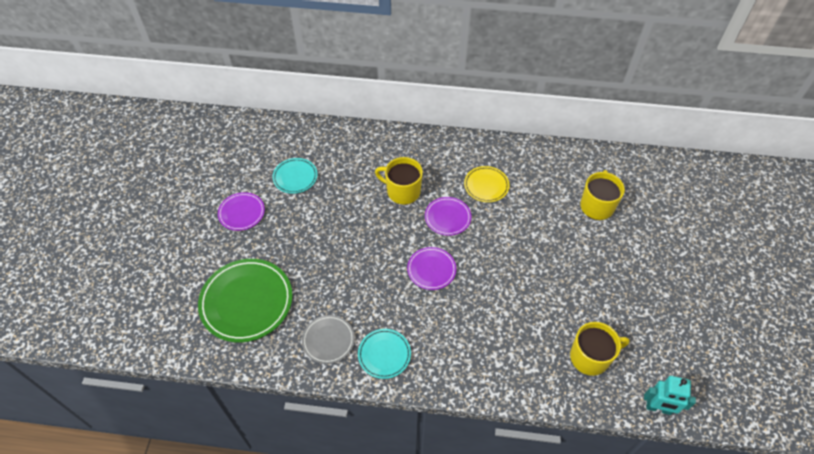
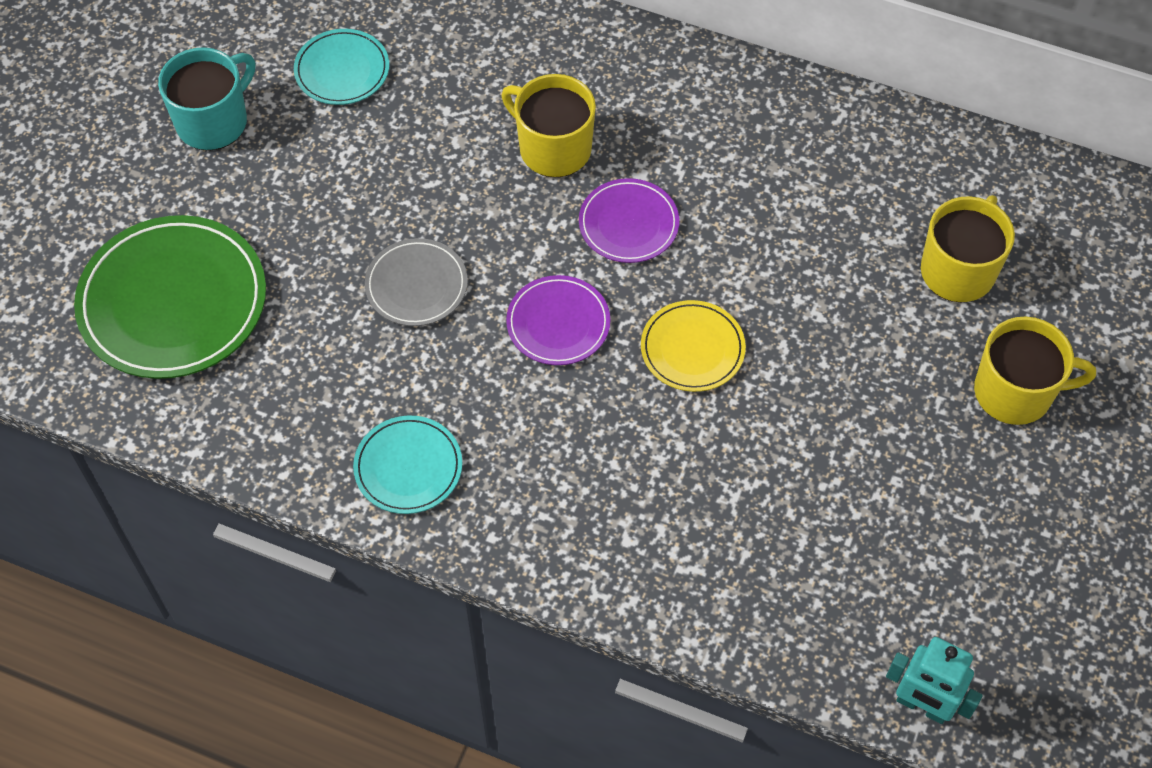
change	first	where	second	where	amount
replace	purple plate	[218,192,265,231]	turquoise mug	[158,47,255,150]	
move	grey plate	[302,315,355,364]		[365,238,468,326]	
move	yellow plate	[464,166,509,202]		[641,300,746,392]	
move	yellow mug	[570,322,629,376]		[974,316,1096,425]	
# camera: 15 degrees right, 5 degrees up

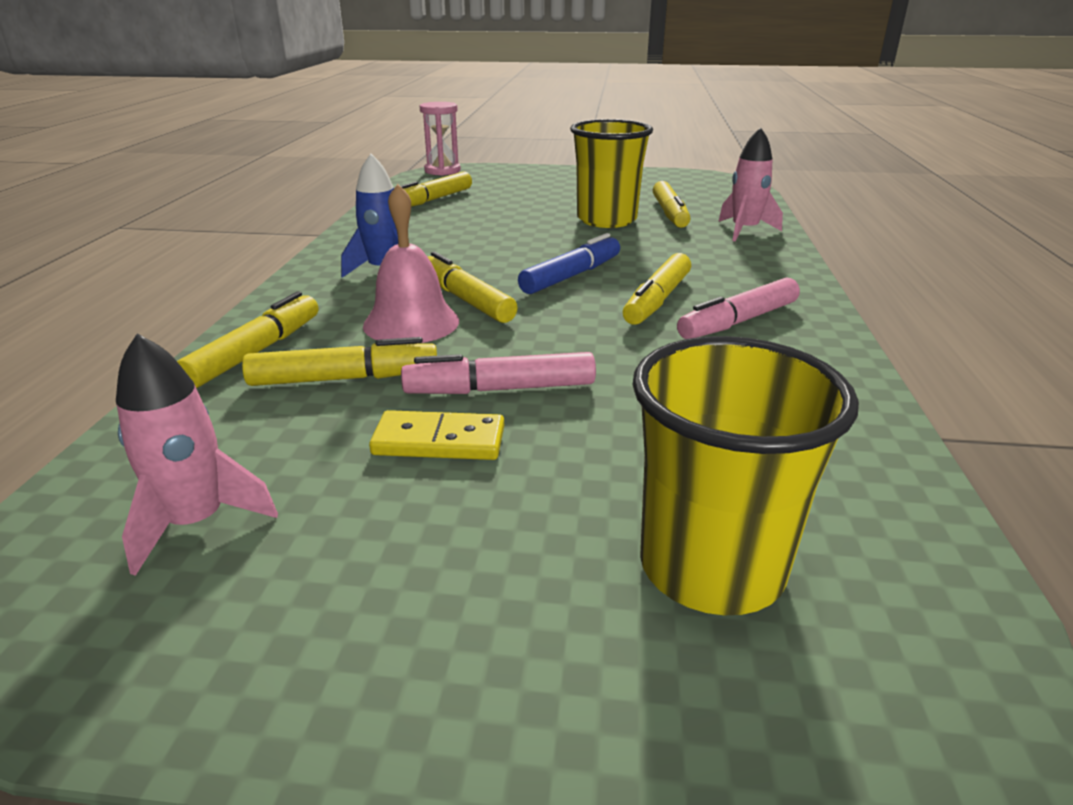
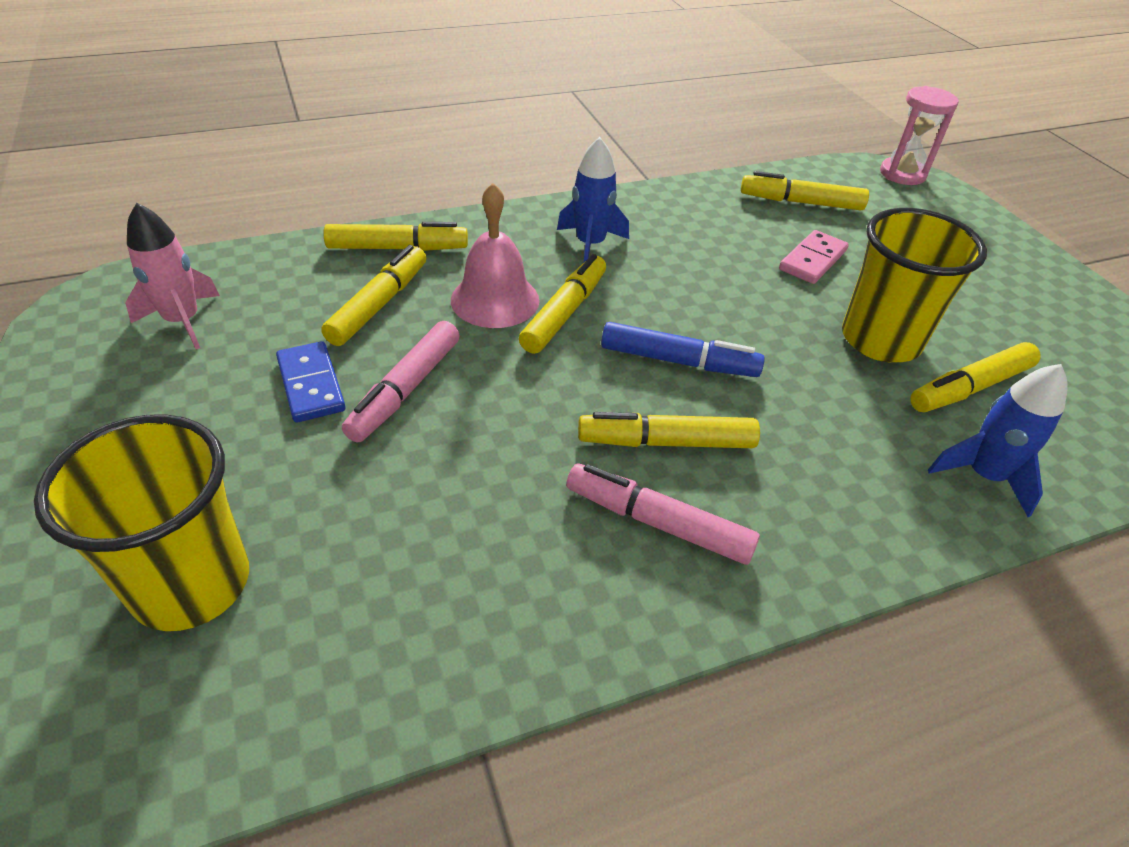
change	first	where	second	where	amount
recolor	yellow domino	[369,410,504,460]	blue domino	[276,341,345,423]	
rotate	yellow marker	[242,337,437,386]		[321,245,427,346]	120 degrees counterclockwise
rotate	pink marker	[401,352,596,394]		[342,321,460,443]	120 degrees counterclockwise
insert			pink domino	[779,230,849,284]	
recolor	pink rocket	[718,127,783,242]	blue rocket	[928,364,1068,517]	
# camera: 60 degrees right, 15 degrees up

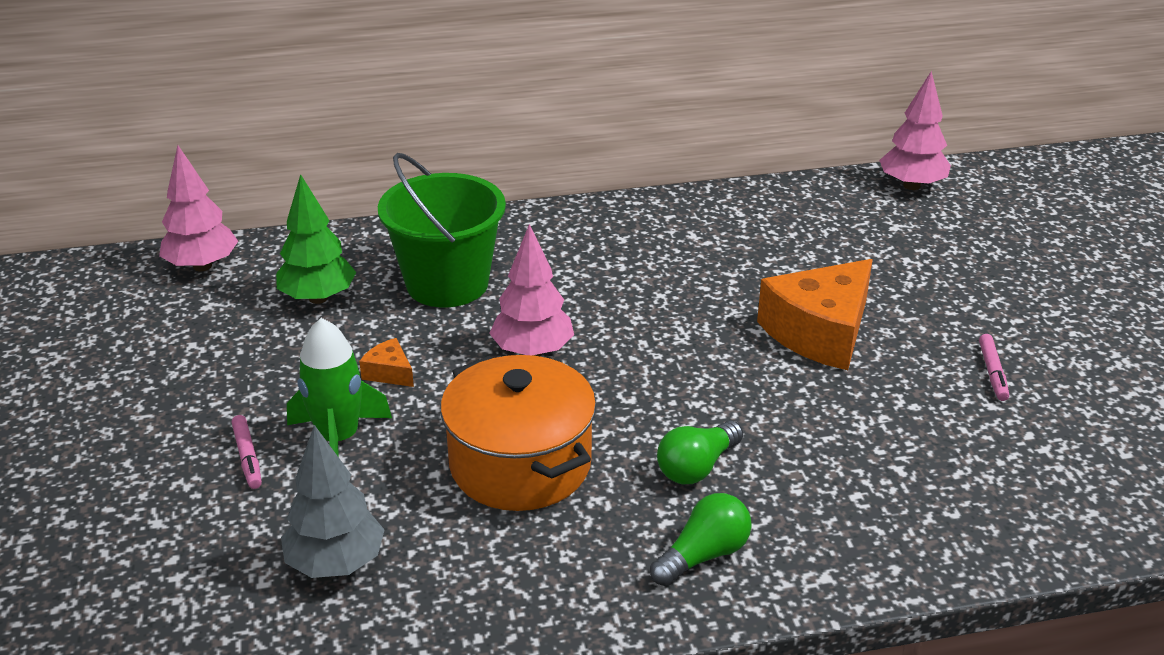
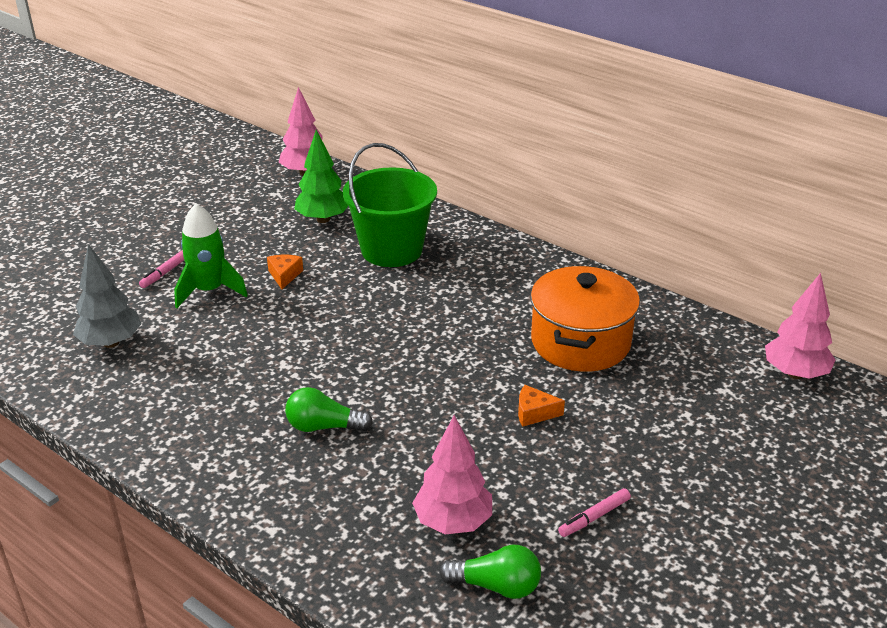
change	first	where	second	where	amount
move	pink tree	[489,224,574,356]		[412,415,492,534]	
move	green light bulb	[650,493,752,586]		[439,545,541,599]	
resize	orange cheese	[757,259,873,370]		[518,385,565,427]	x0.43
move	orange pot	[440,355,596,511]		[530,265,640,372]	
# camera: 50 degrees right, 0 degrees up

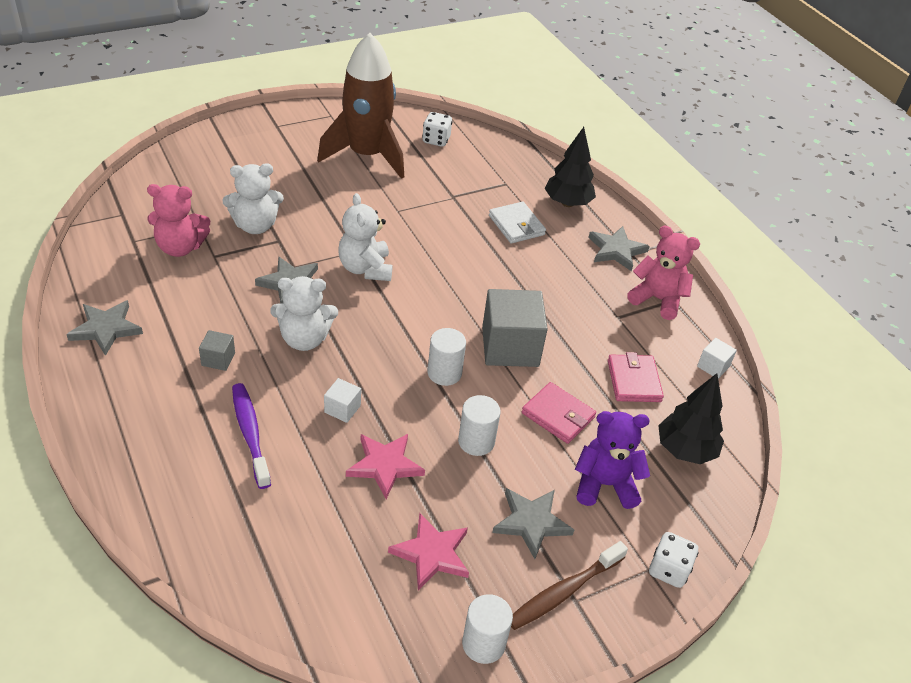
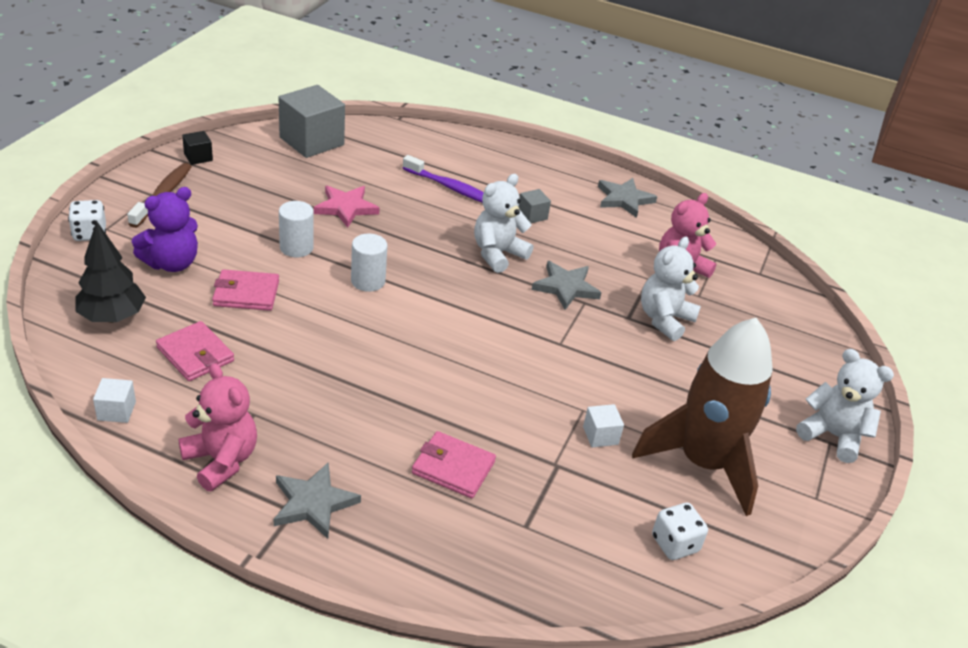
change	first	where	second	where	amount
rotate	pink teddy bear	[627,226,700,320]		[178,363,257,491]	120 degrees counterclockwise
replace	white cylinder	[462,594,513,664]	black cube	[182,131,213,165]	
move	grey cube	[482,289,548,367]		[279,85,345,158]	
recolor	white wallet	[489,202,546,243]	pink wallet	[412,431,496,498]	
move	white cube	[324,378,361,423]		[583,404,624,447]	
move	white teddy bear	[339,193,393,281]		[796,349,894,463]	
delete	pink star	[388,513,469,591]			
delete	grey star	[492,488,574,559]			
delete	black tree	[544,127,596,207]			
# camera: 140 degrees right, 5 degrees down

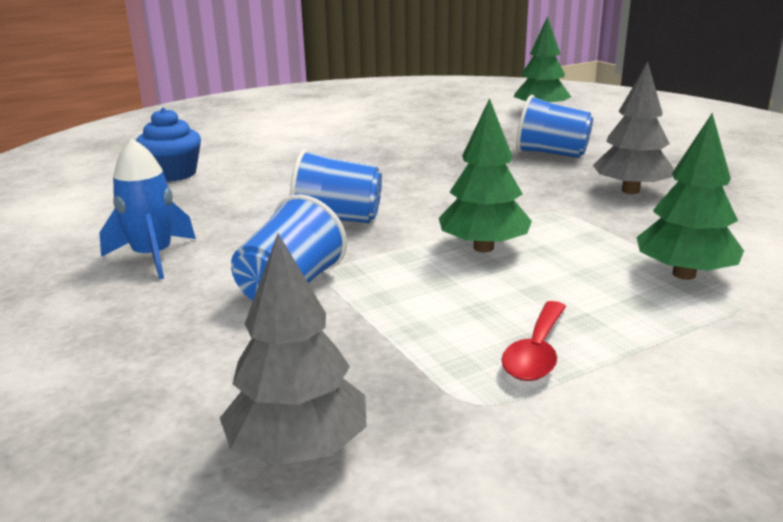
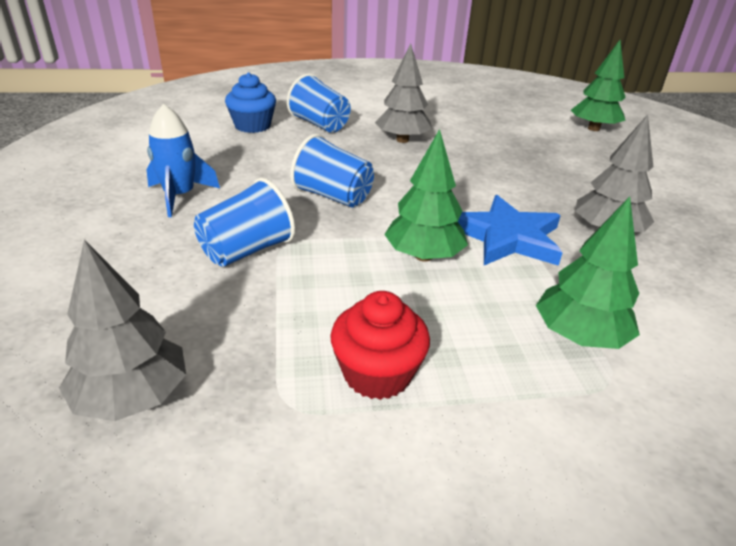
change	first	where	second	where	amount
move	blue cup	[516,95,593,158]		[287,73,351,133]	
replace	red spoon	[501,301,566,381]	red cupcake	[330,291,430,400]	
insert			grey tree	[375,43,432,143]	
insert			blue star	[458,195,563,266]	
# camera: 20 degrees right, 10 degrees up

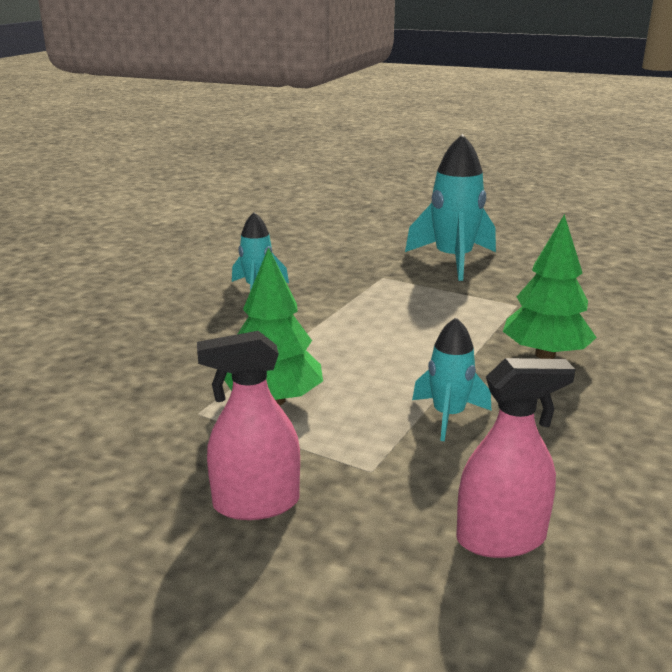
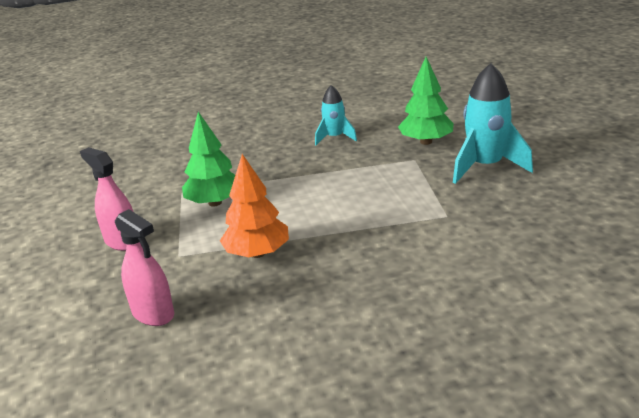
change	first	where	second	where	amount
replace	turquoise rocket	[412,317,492,441]	orange tree	[220,154,289,258]	
move	green tree	[503,214,597,359]		[398,57,454,145]	
# camera: 55 degrees right, 5 degrees up

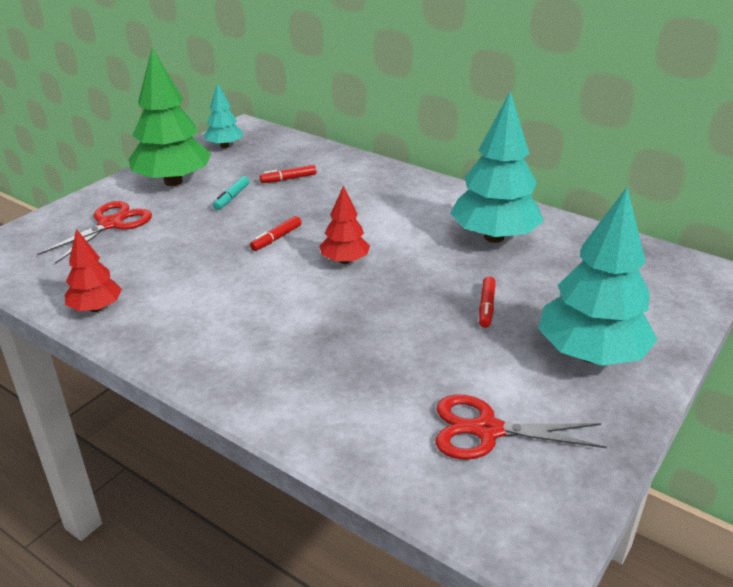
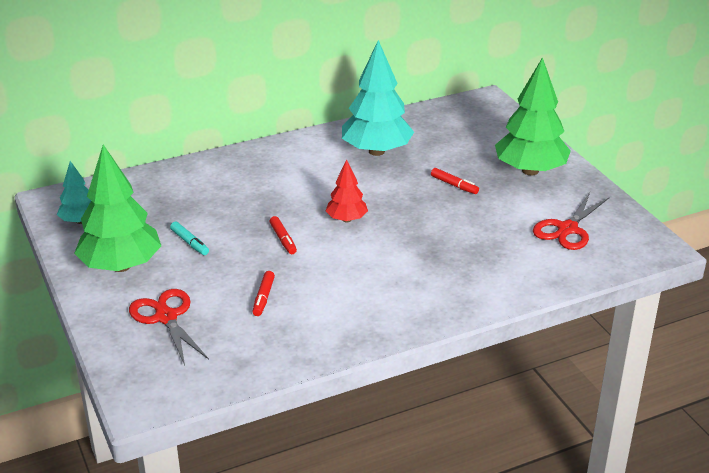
change	first	where	second	where	amount
move	red marker	[260,165,316,183]		[252,271,275,316]	
recolor	turquoise tree	[538,187,658,366]	green tree	[495,57,571,175]	
delete	red tree	[65,229,122,312]			
# camera: 60 degrees left, 0 degrees up

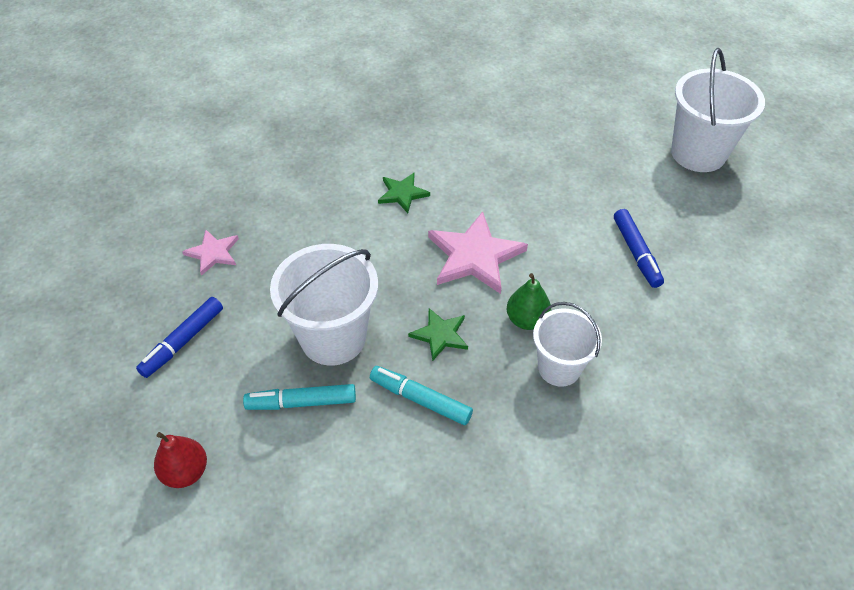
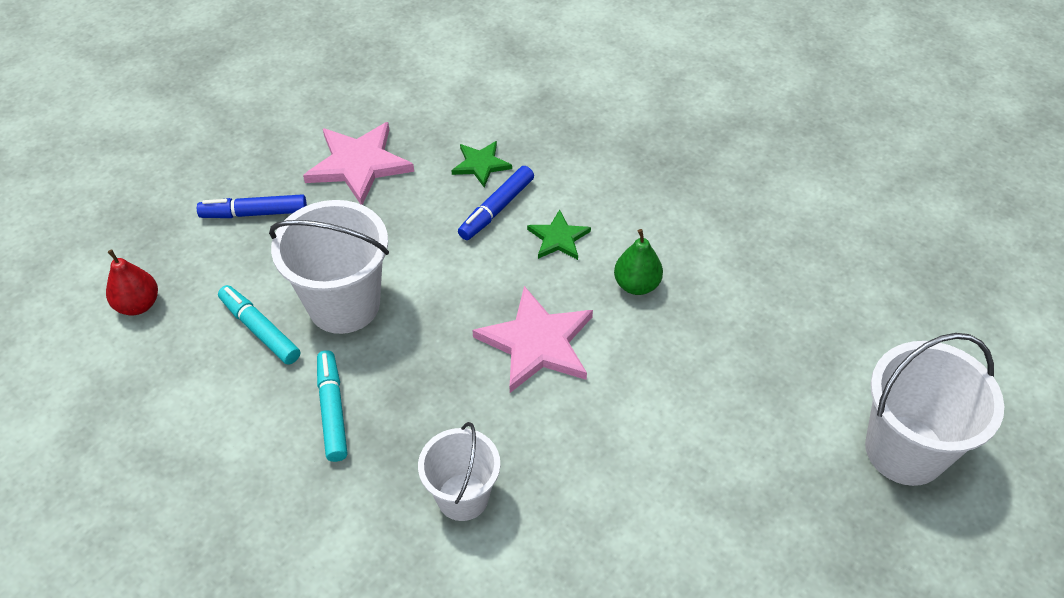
change	first	where	second	where	amount
resize	pink star	[182,230,239,276]		[303,122,414,205]	x1.79
move	green star	[408,308,468,361]		[451,141,512,187]	
move	blue marker	[614,209,664,288]		[458,166,534,240]	
move	green pear	[507,273,551,330]		[614,229,663,295]	
# camera: 50 degrees right, 0 degrees up

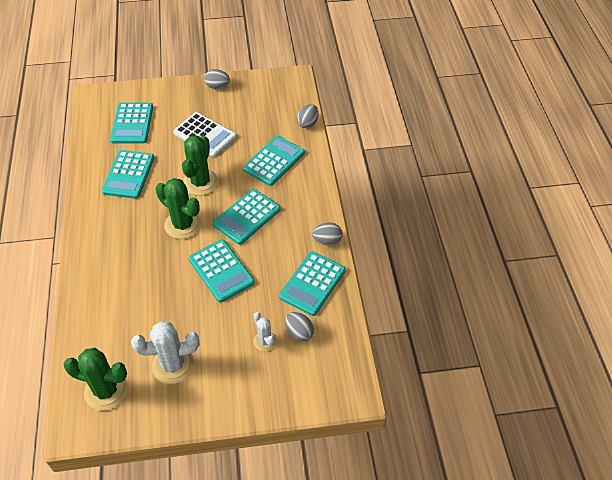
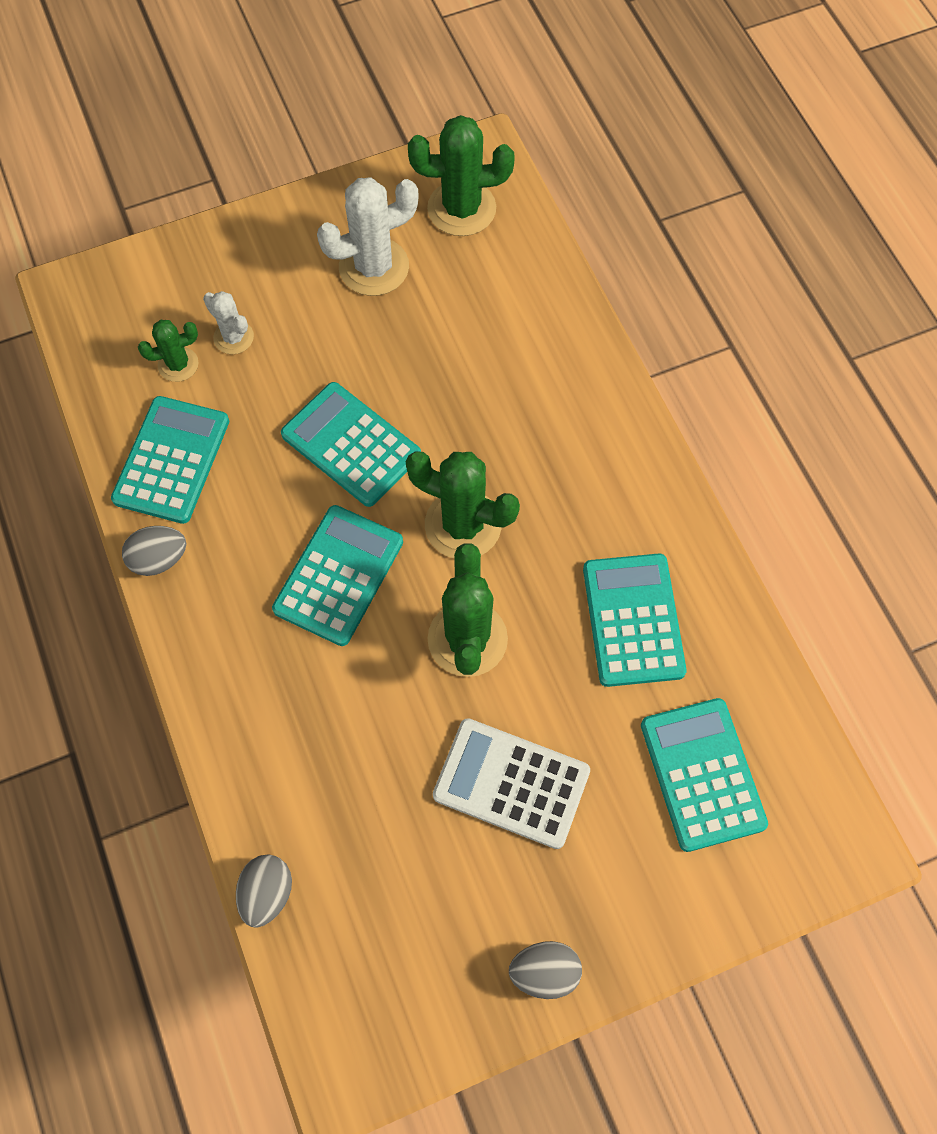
change	first	where	second	where	amount
replace	grey egg	[285,312,314,342]	green cactus	[138,320,198,382]	
delete	turquoise calculator	[243,136,305,186]			
# camera: 165 degrees right, 15 degrees up

